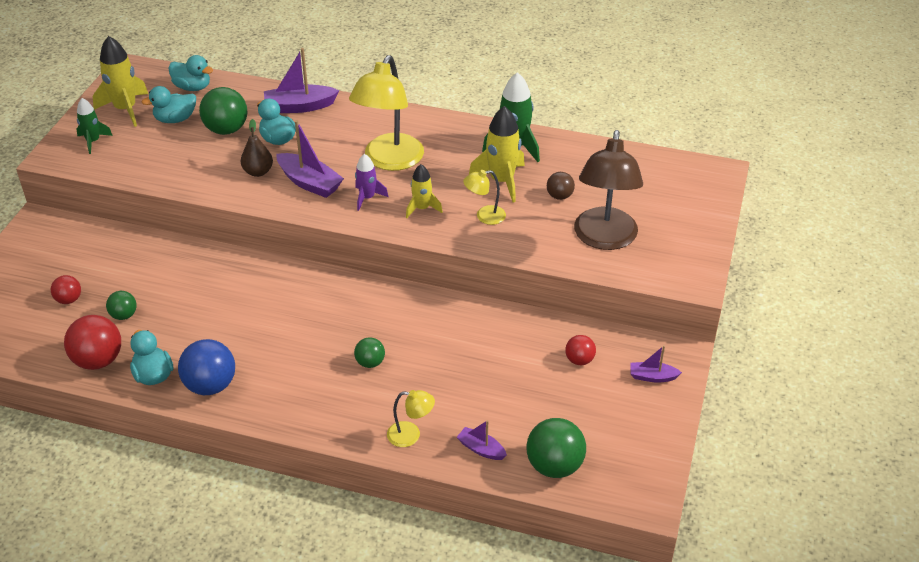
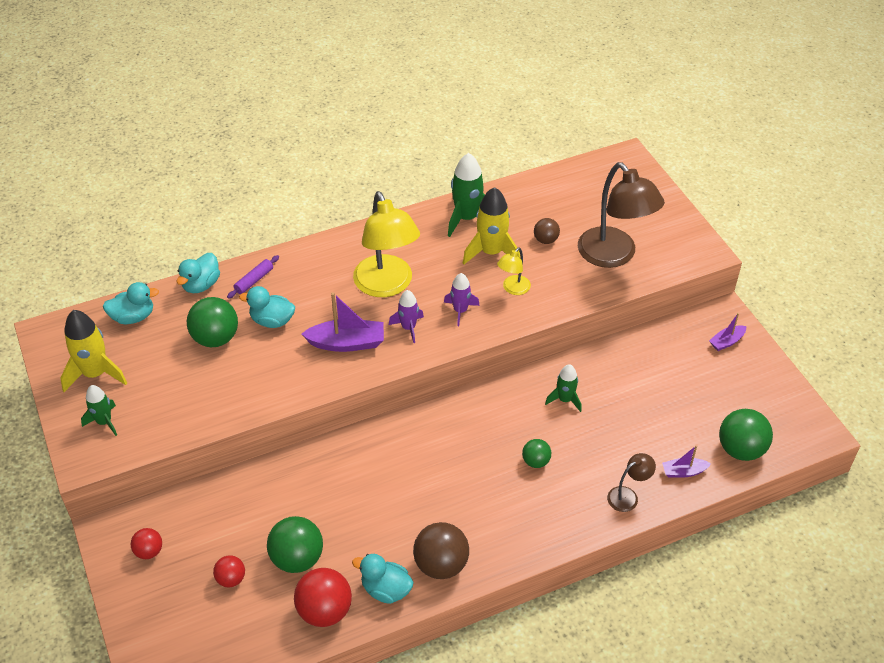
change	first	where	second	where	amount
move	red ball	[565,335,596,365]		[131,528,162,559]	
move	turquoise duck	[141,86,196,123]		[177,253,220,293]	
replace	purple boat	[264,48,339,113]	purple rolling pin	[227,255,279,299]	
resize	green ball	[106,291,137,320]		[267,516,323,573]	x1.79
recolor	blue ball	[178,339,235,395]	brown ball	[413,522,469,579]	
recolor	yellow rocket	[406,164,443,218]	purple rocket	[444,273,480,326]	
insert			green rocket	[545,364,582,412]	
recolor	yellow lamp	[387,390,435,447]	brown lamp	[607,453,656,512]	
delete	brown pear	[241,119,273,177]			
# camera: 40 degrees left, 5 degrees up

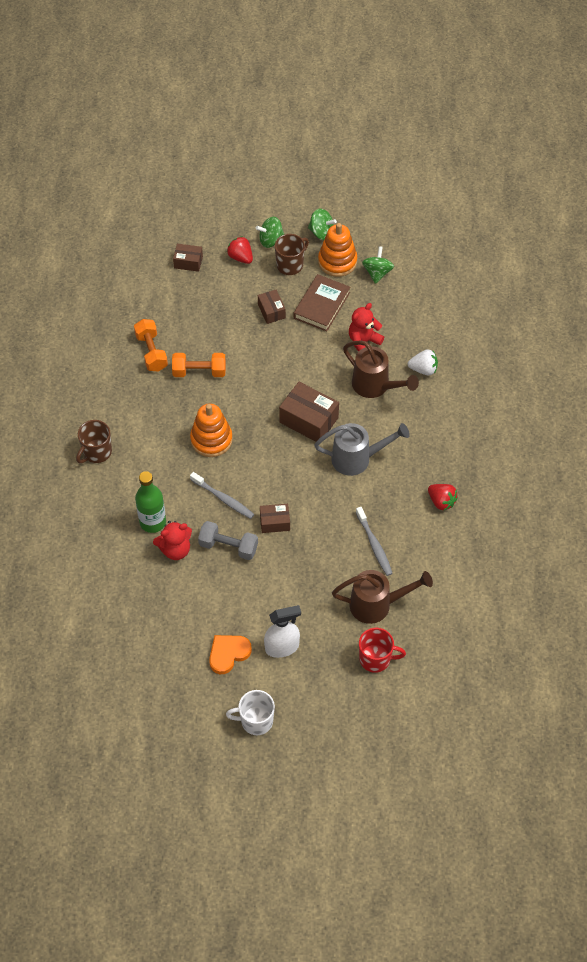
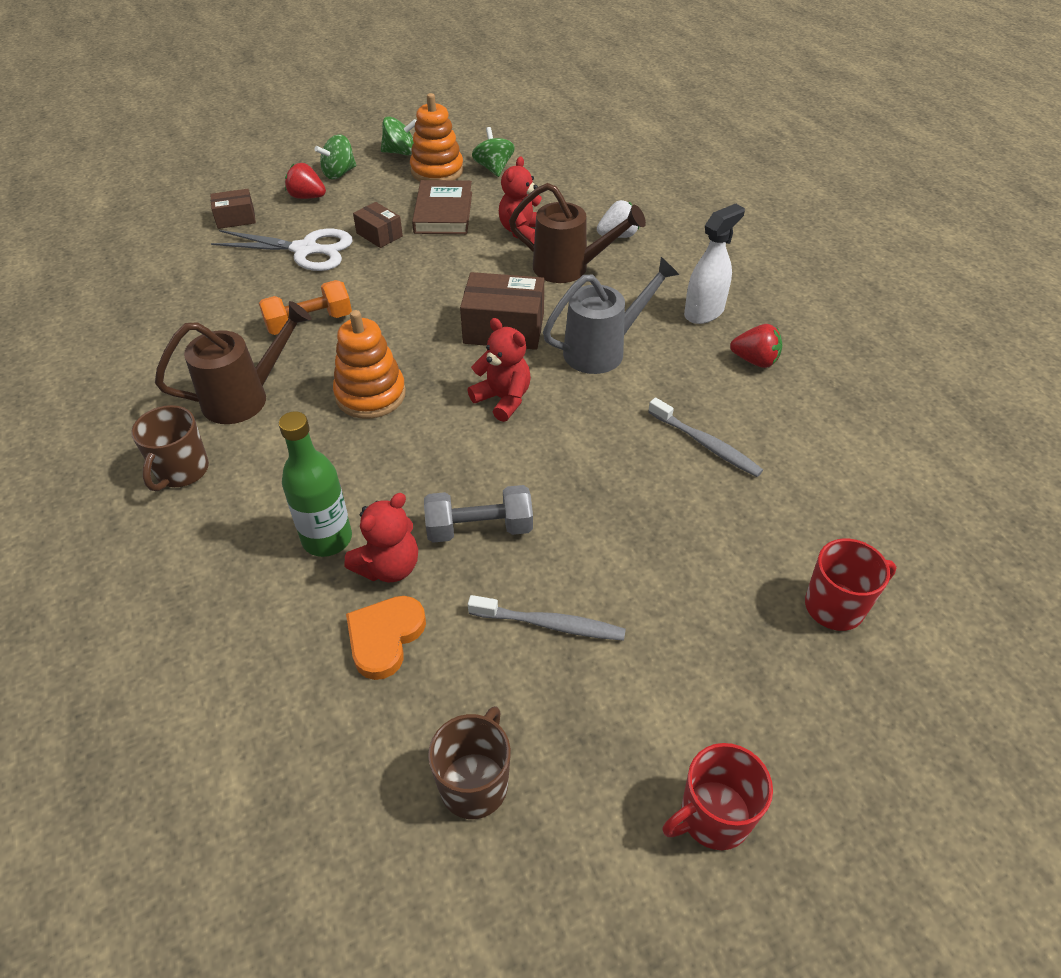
change	first	where	second	where	amount
move	brown watering can	[332,570,433,624]		[155,301,312,424]	
insert			white scissors	[211,229,353,271]	
move	orange heart	[209,635,252,674]		[346,596,426,680]	
move	brown mug	[275,234,309,275]		[428,706,511,819]	
insert			red teddy bear	[467,318,531,422]	
move	grey toothbrush	[190,472,254,519]		[468,595,626,641]	
recolor	white mug	[226,690,275,735]	red mug	[663,743,773,850]	
move	white spray bottle	[264,605,301,658]		[684,204,745,324]	
delete	orange dumbbell	[134,319,168,372]			
delete	brown box	[260,504,290,533]			
# camera: 25 degrees left, 10 degrees down

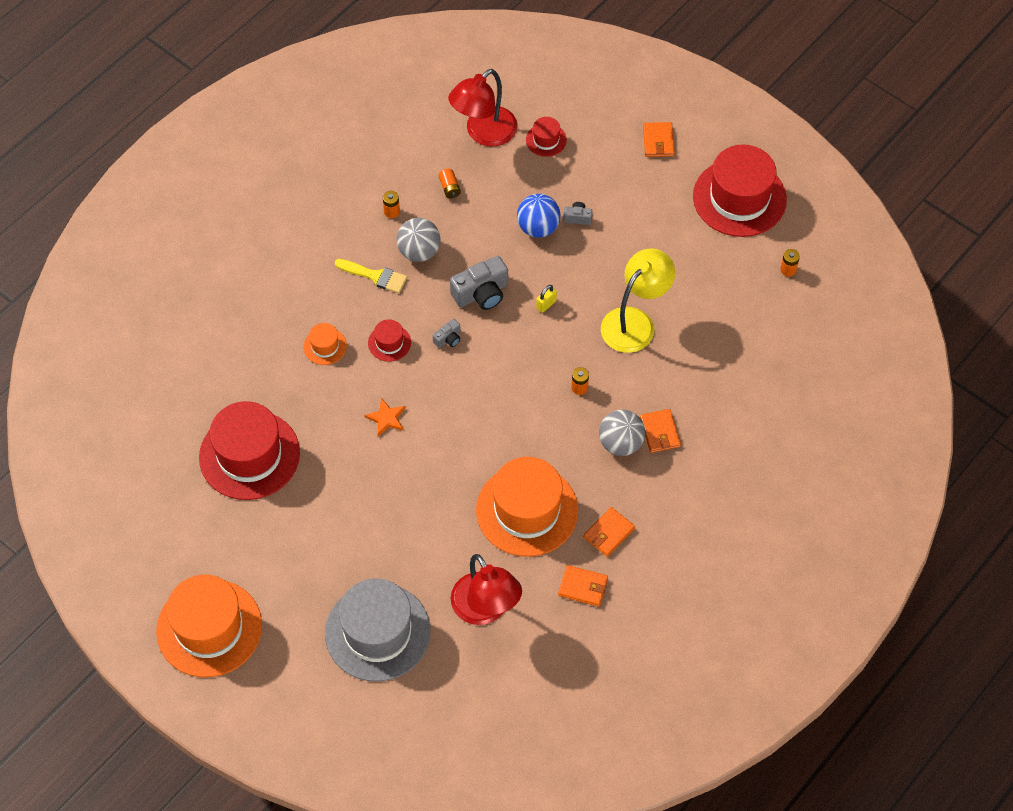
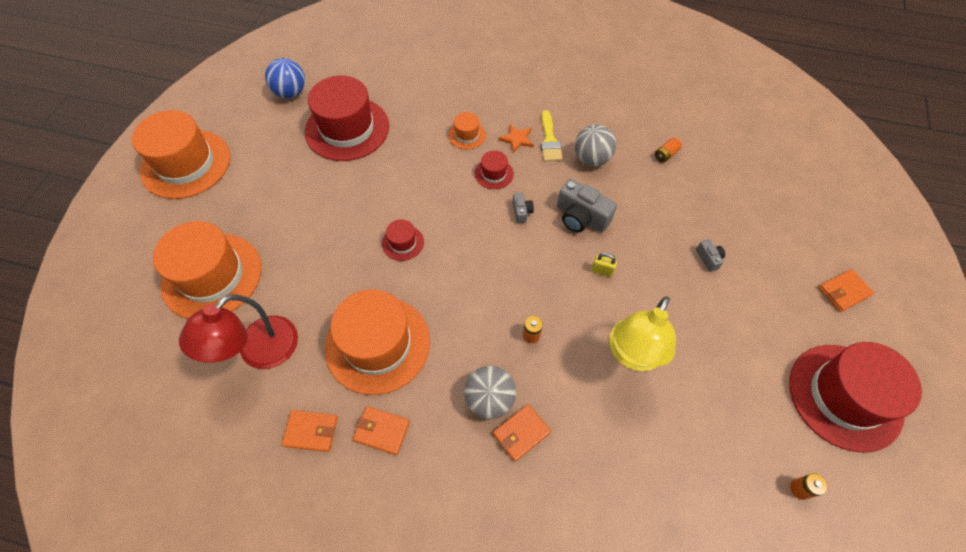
change	first	where	second	where	amount
recolor	grey hat	[325,579,431,682]	orange hat	[153,221,262,319]	
move	blue ball	[517,194,561,238]		[265,58,305,98]	
rotate	orange wallet	[558,565,608,607]		[282,410,338,452]	75 degrees counterclockwise
move	red hat	[526,117,567,157]		[382,219,424,261]	
move	orange star	[365,398,406,436]		[498,124,534,153]	
rotate	grey camera	[433,319,461,348]		[513,192,534,223]	120 degrees counterclockwise
rotate	yellow lamp	[601,249,675,353]		[609,296,676,371]	105 degrees clockwise
delete	orange battery	[383,191,400,218]			
delete	red lamp	[448,69,517,147]			
# camera: 65 degrees right, 0 degrees up

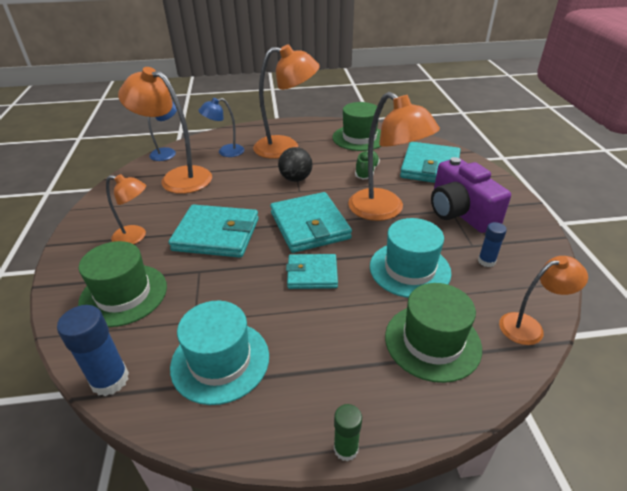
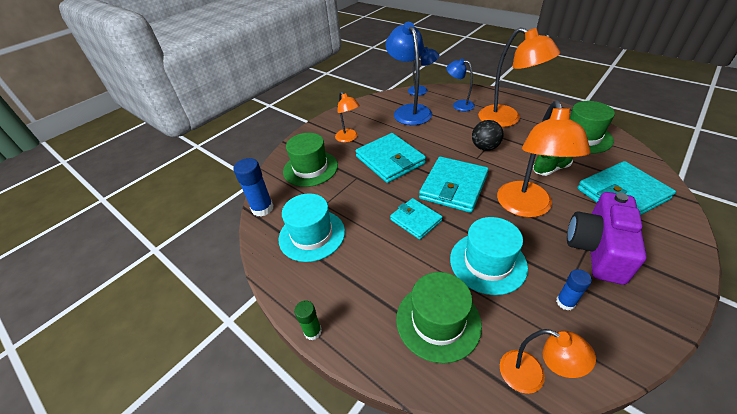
change	first	where	second	where	amount
recolor	orange lamp	[118,67,212,194]	blue lamp	[385,22,432,125]	
# camera: 50 degrees right, 5 degrees up

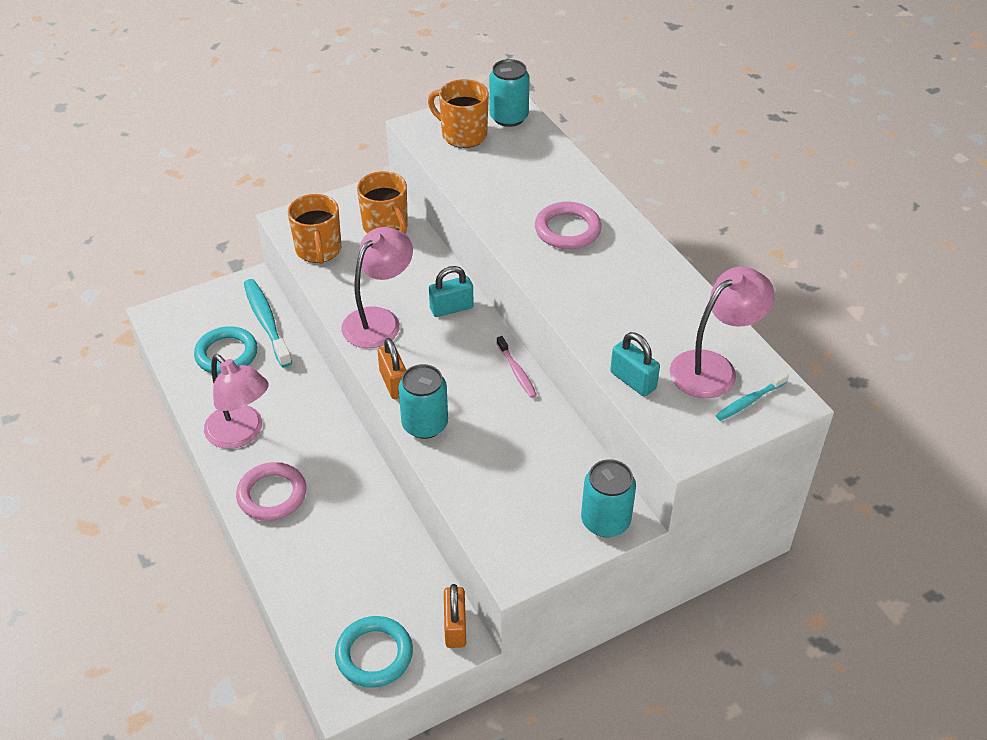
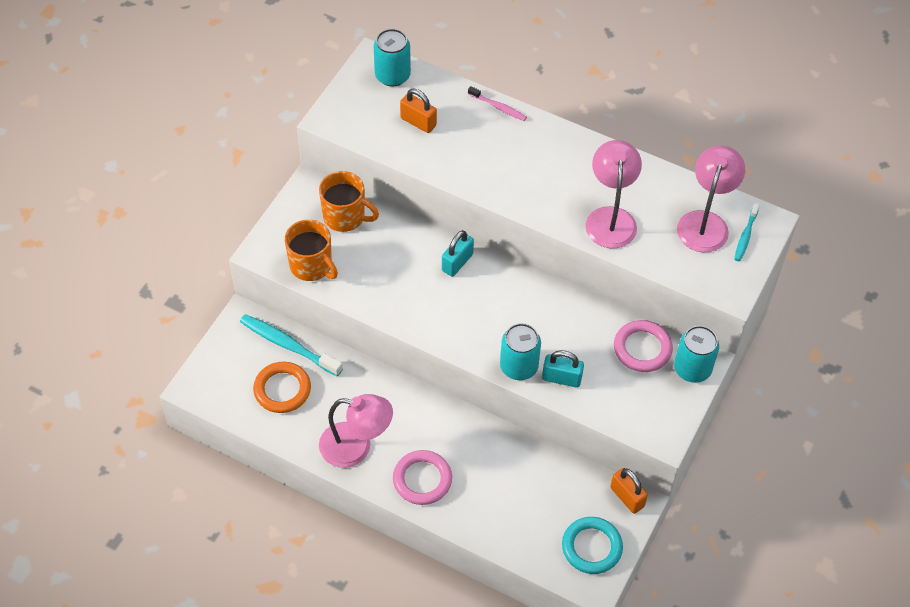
change	first	where	second	where	amount
recolor	turquoise ring	[194,326,257,375]	orange ring	[253,362,311,413]	
move	orange padlock	[378,338,406,399]		[400,89,437,133]	
move	pink toothbrush	[496,336,537,398]		[468,86,527,121]	
move	turquoise padlock	[610,332,660,396]		[542,350,584,388]	
move	pink lamp	[341,227,413,348]		[585,140,642,249]	
move	pink ring	[535,202,602,249]		[614,320,673,372]	
delete	orange mug	[428,79,489,148]			
# camera: 35 degrees left, 10 degrees up

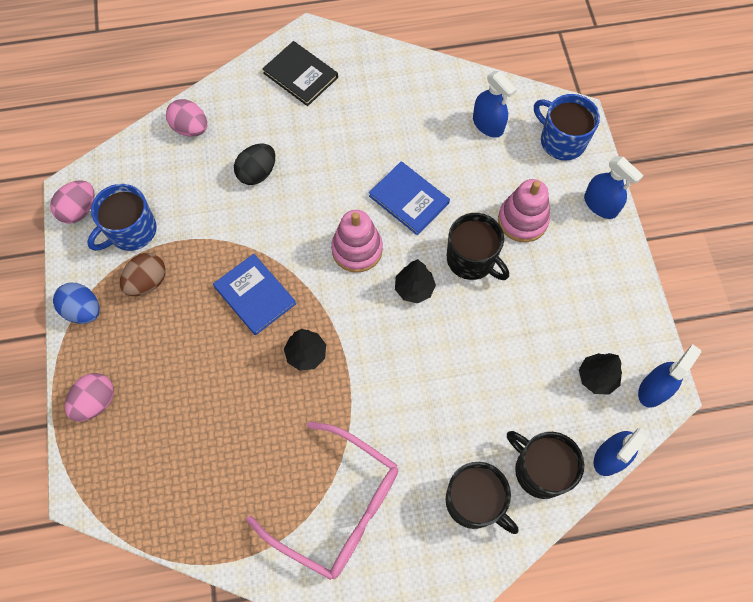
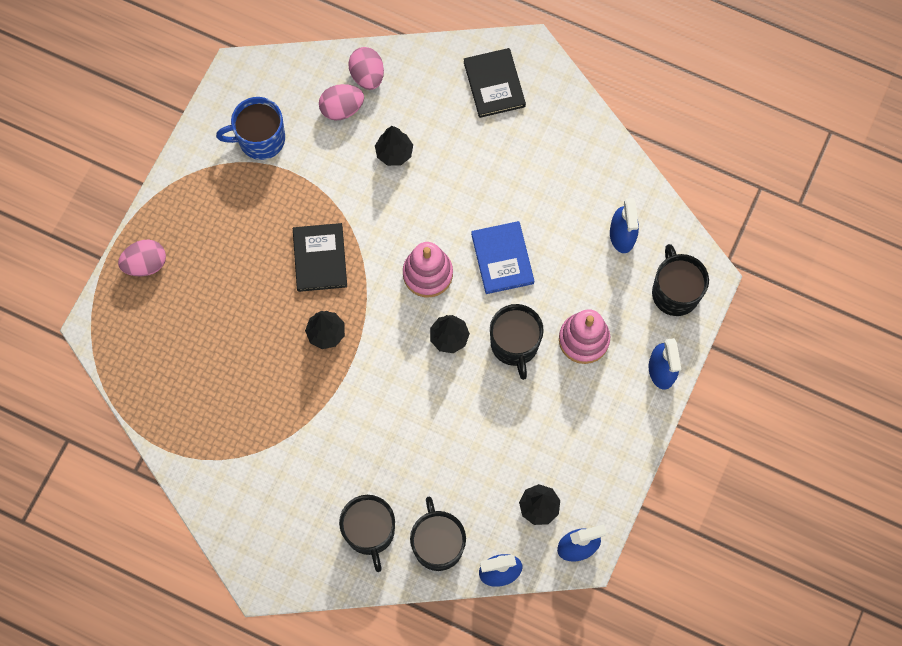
change	first	where	second	where	amount
recolor	blue book	[213,254,296,335]	black book	[293,223,347,292]	
move	pink egg	[50,180,94,224]		[319,84,364,121]	
replace	black egg	[234,144,275,185]	black tree	[375,126,413,166]	
recolor	blue mug	[534,94,600,160]	black mug	[652,244,709,316]	
delete	blue egg	[53,283,100,324]			
delete	brown egg	[120,253,166,296]			
delete	pink glasses	[246,422,398,580]			
# camera: 35 degrees right, 5 degrees up

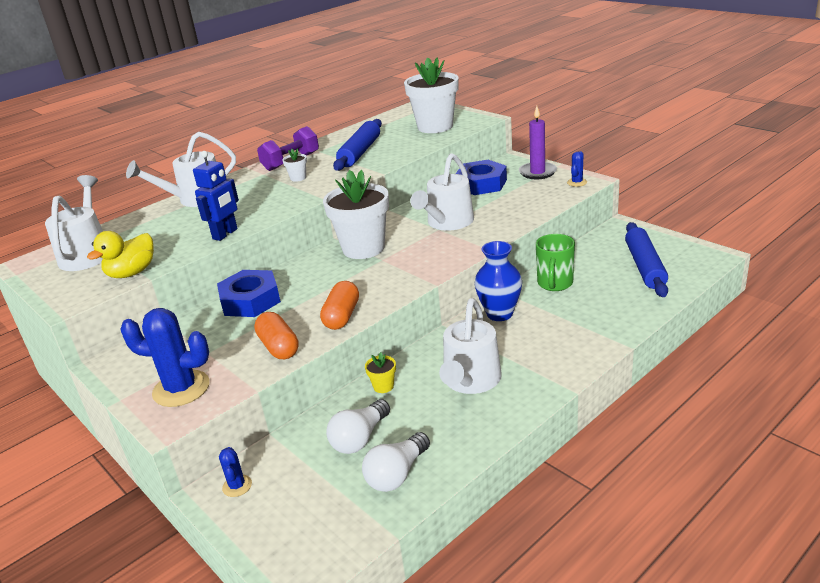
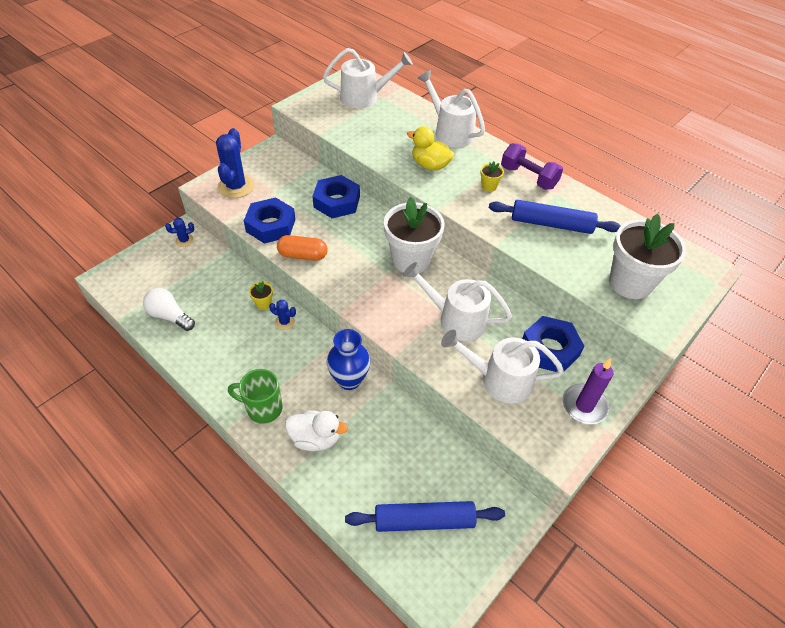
change	first	where	second	where	amount
move	green mug	[536,234,575,291]		[228,369,282,424]	
replace	orange capsule	[254,312,299,359]	blue nut	[244,197,295,244]	
move	blue cactus	[567,151,587,187]		[269,300,296,330]	
insert			white duck	[285,410,348,451]	
move	yellow duck	[87,231,154,278]		[407,126,454,171]	
move	white watering can	[439,298,502,394]		[441,329,564,403]	
recolor	white flower pot	[282,148,307,182]	yellow flower pot	[480,161,504,192]	
delete	blue robot	[193,151,239,241]			
delete	white light bulb	[326,399,390,454]			
# camera: 80 degrees right, 20 degrees up

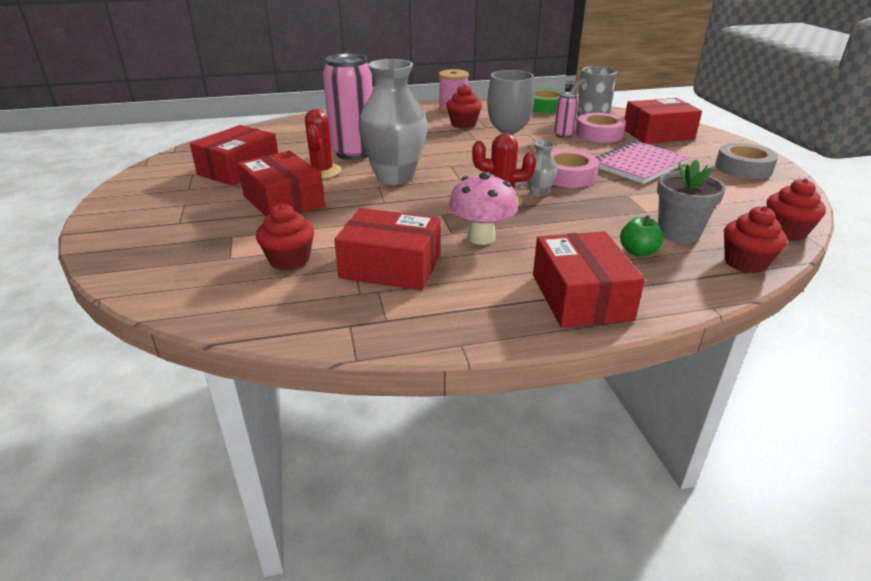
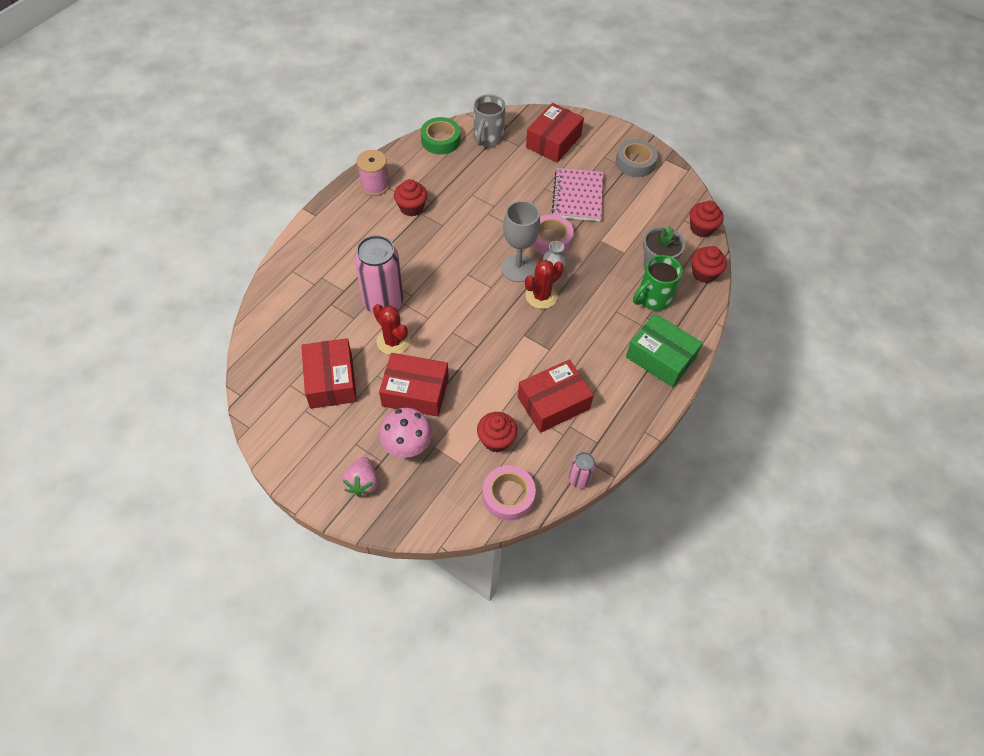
change	first	where	second	where	amount
insert			pink strawberry	[342,457,378,497]	
move	pink mushroom	[448,172,518,245]		[379,408,432,458]	
move	pink tape	[576,113,626,143]		[483,465,536,521]	
move	pink can	[554,92,579,138]		[569,452,596,488]	
recolor	red box	[533,231,645,328]	green box	[626,313,703,387]	
replace	green apple	[620,215,663,257]	green mug	[633,255,683,311]	
delete	grey vase	[358,59,428,185]			
# camera: 45 degrees left, 25 degrees up

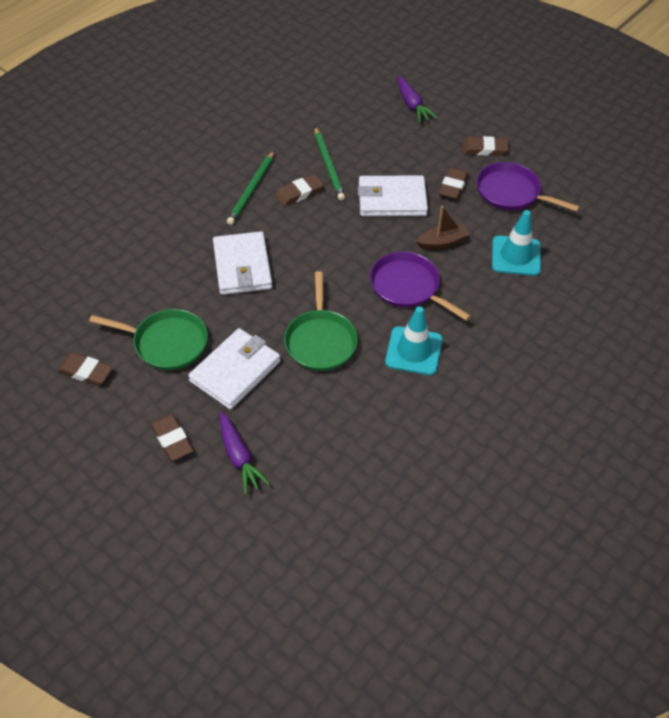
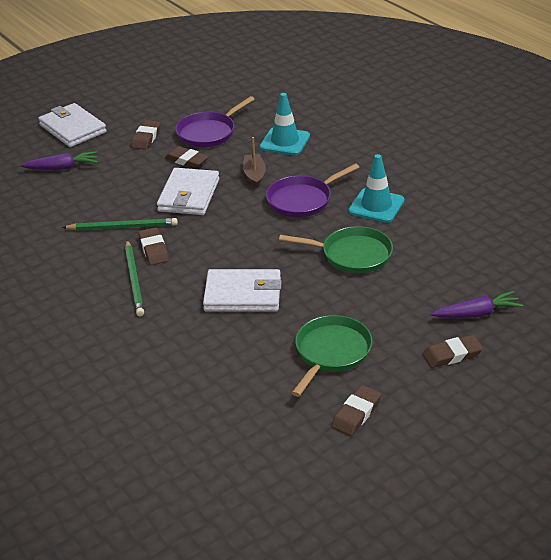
change	first	where	second	where	amount
move	white wallet	[188,328,280,410]		[38,103,107,147]	
rotate	green pencil	[227,151,274,225]		[125,240,144,316]	45 degrees clockwise
# camera: 75 degrees left, 15 degrees down

